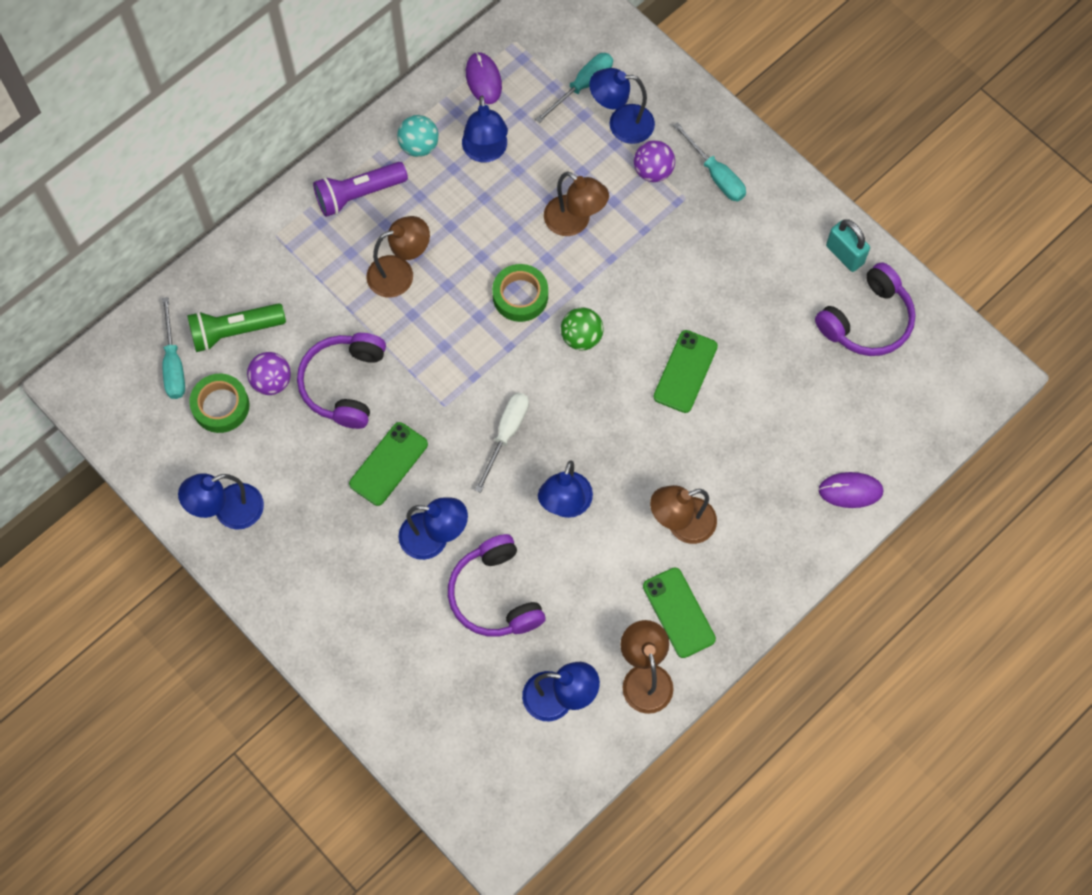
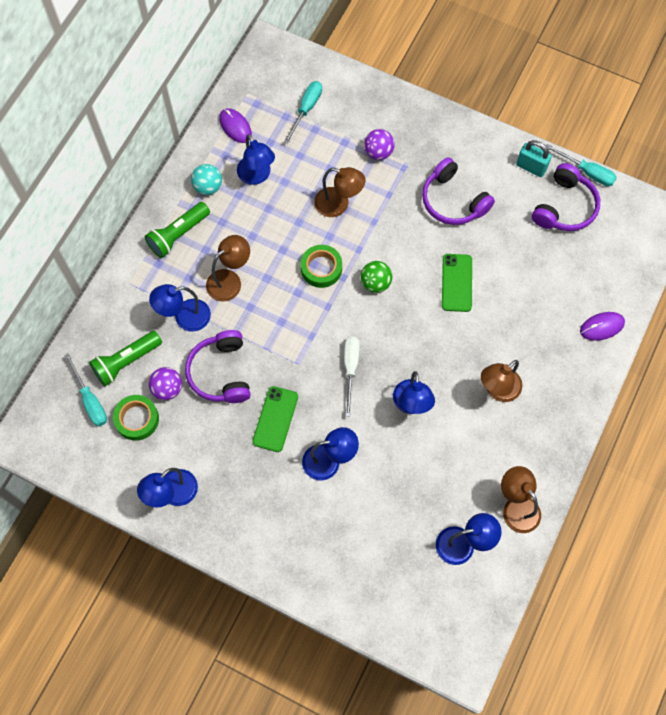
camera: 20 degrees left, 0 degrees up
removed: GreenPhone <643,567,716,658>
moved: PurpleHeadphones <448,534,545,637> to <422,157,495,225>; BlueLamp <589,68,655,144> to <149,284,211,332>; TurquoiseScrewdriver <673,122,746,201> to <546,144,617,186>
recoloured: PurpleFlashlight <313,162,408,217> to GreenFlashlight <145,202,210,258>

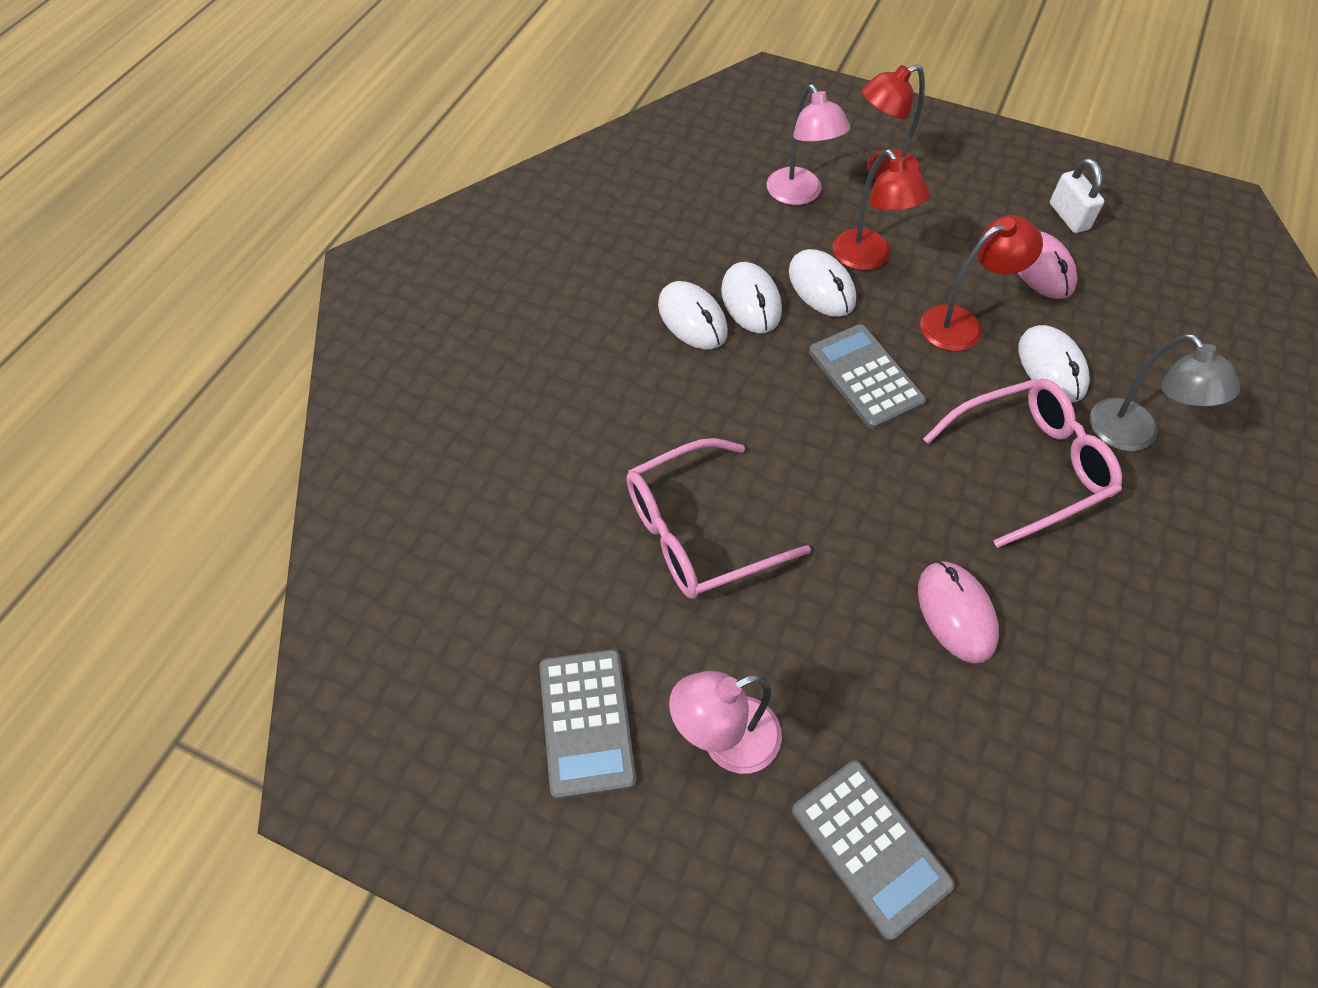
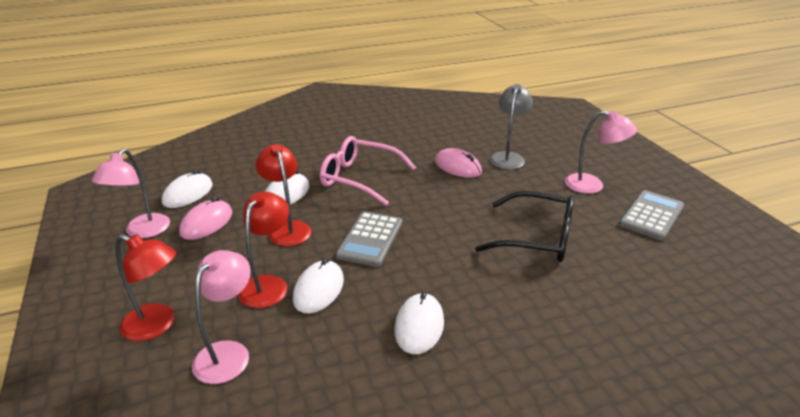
camera: 135 degrees left, 25 degrees down
removed: GreyCalculator <792,761,955,940>
moved: WhiteMouse <721,262,782,333> to <162,170,213,208>; GreyLamp <1090,334,1240,451> to <490,84,533,170>
replaced: WhitePadlock <1050,158,1104,233> to PinkLamp <92,148,170,238>
recoloured: PinkGlasses <626,438,811,599> to BlackGlasses <475,191,574,262>
turned: PinkMouse <918,561,999,663> = <435,148,482,178> 75 degrees counterclockwise; RedLamp <920,215,1043,351> = <255,144,311,246> 45 degrees clockwise

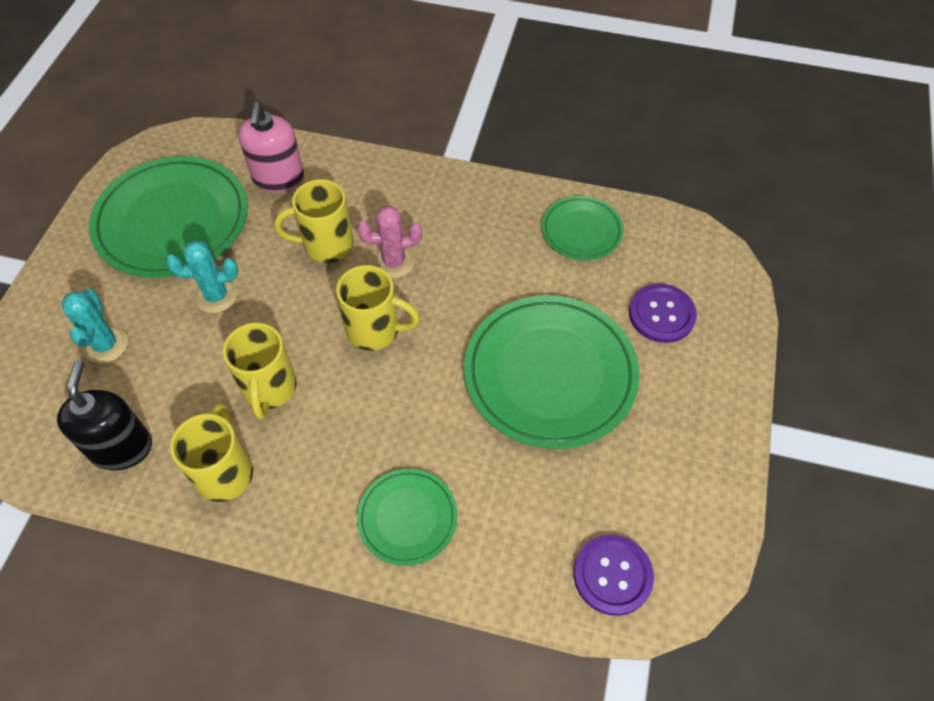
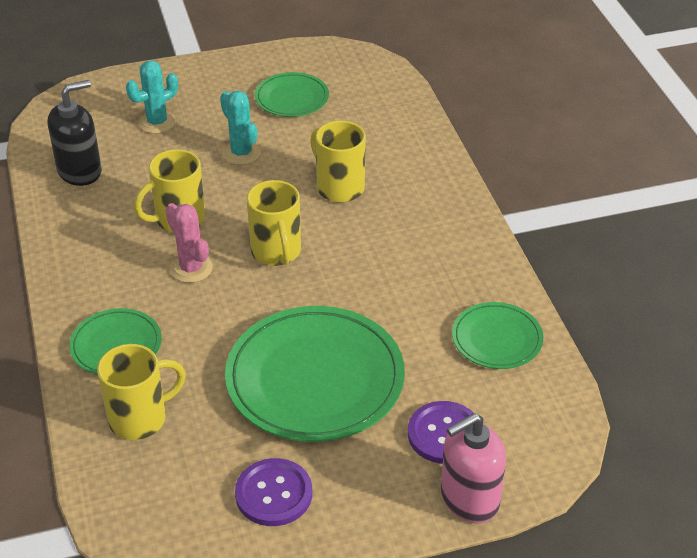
camera: 60 degrees right, 15 degrees down
moved: YellowMug <170,403,253,502> to <97,344,186,440>; PinkSoapDispenser <239,102,304,193> to <441,413,506,523>; PinkCactus <357,205,422,278> to <165,203,213,283>; PurpleButton <574,535,654,616> to <235,458,312,526>
resized: GreenPlate <89,156,248,278> = <255,72,329,117> x0.52

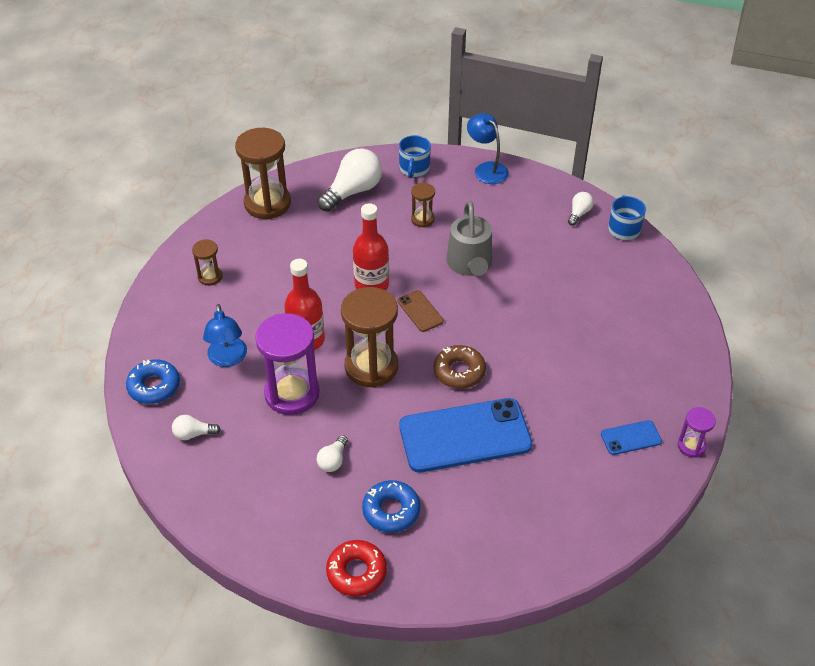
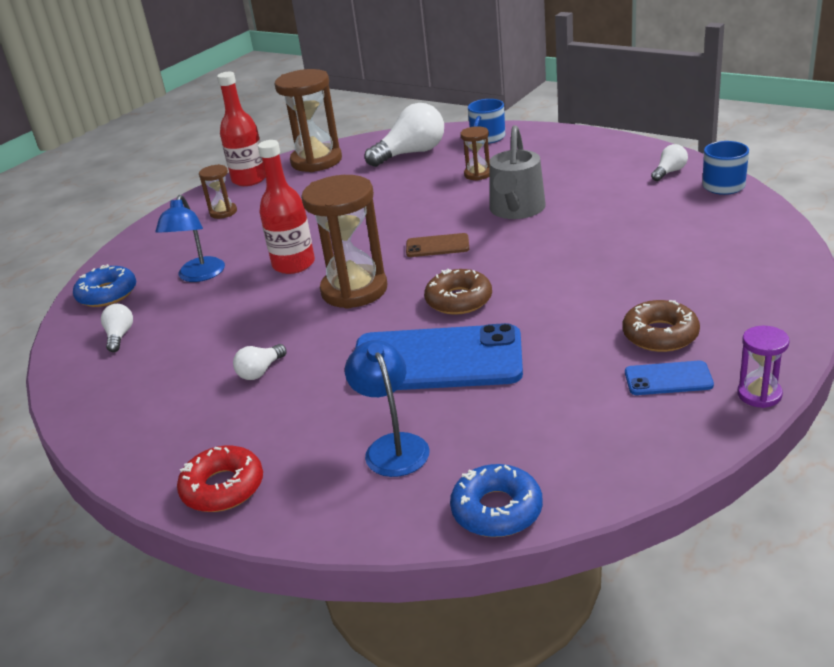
camera: 20 degrees right, 15 degrees down
removed: PurpleHourglass <255,313,320,415>
added: BrownDonut <623,300,700,352>
moved: RedBottle <353,203,389,291> to <217,72,266,186>; BlueDonut <362,480,420,533> to <450,464,543,537>; BlueLamp <467,113,509,184> to <345,340,430,477>
turned: WhiteLightBulb <172,415,221,440> = <101,304,133,352> 75 degrees clockwise; BrownPhone <398,290,444,332> = <406,233,469,257> 75 degrees counterclockwise

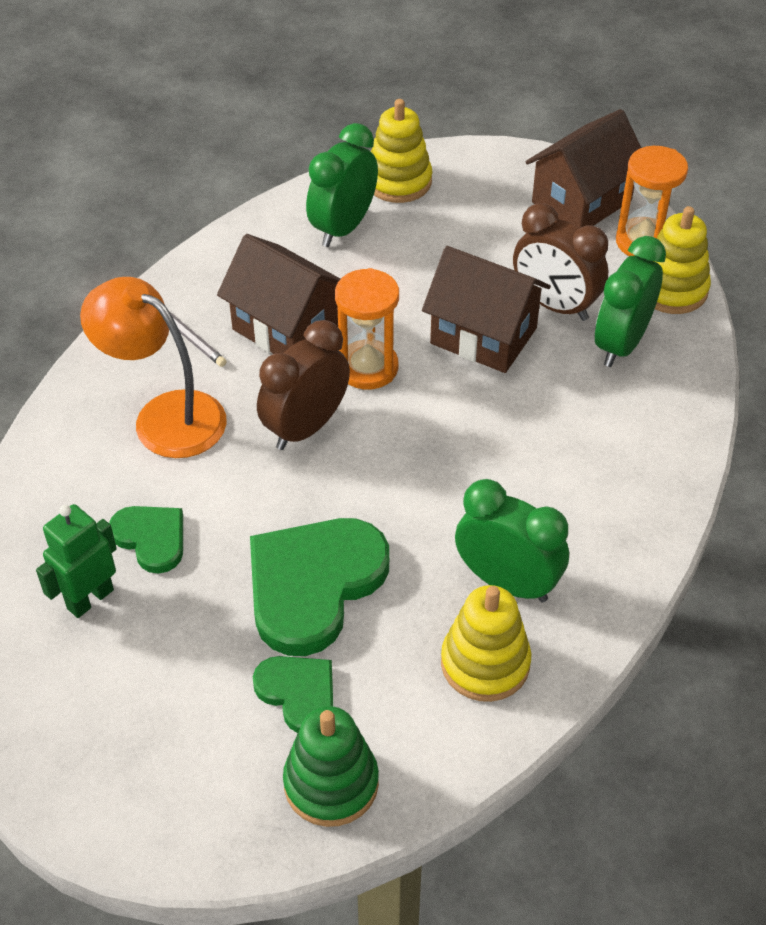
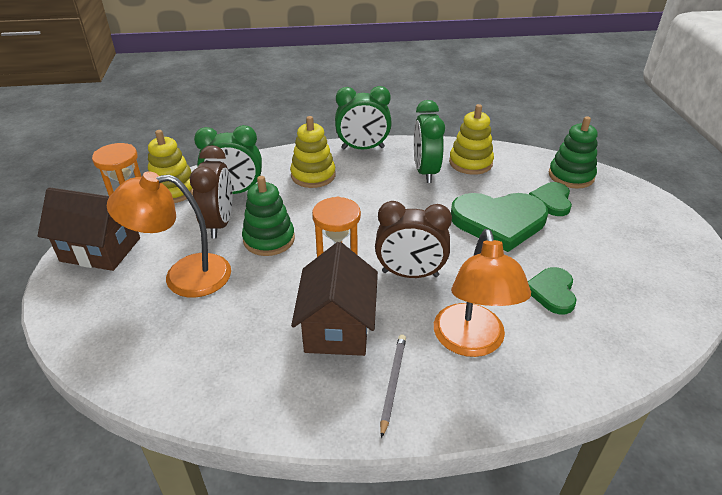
camera: 125 degrees left, 10 degrees down
removed: GreenRobot <36,504,117,618>
added: OrangeLamp <107,171,231,297>
moved: GreenClock <306,123,378,247> to <335,86,392,150>; YellowStackingToy <371,99,432,203> to <290,116,336,188>
replaced: BrownHouse <422,246,551,373> to GreenStackingToy <242,176,295,256>

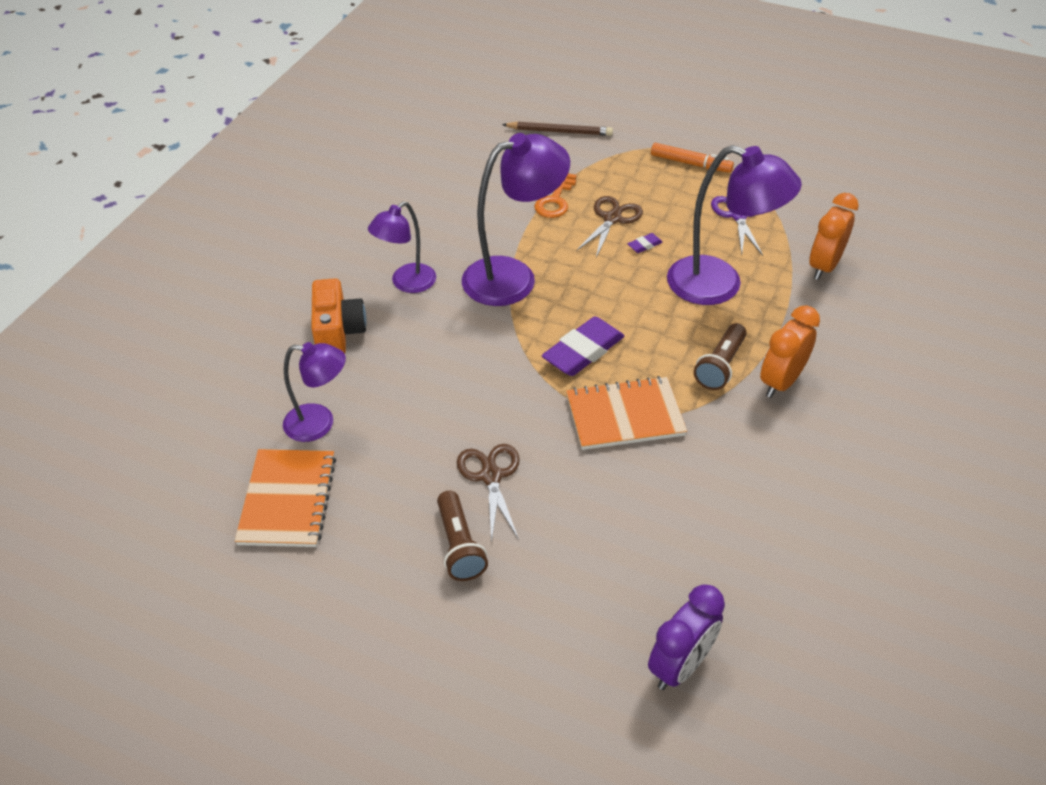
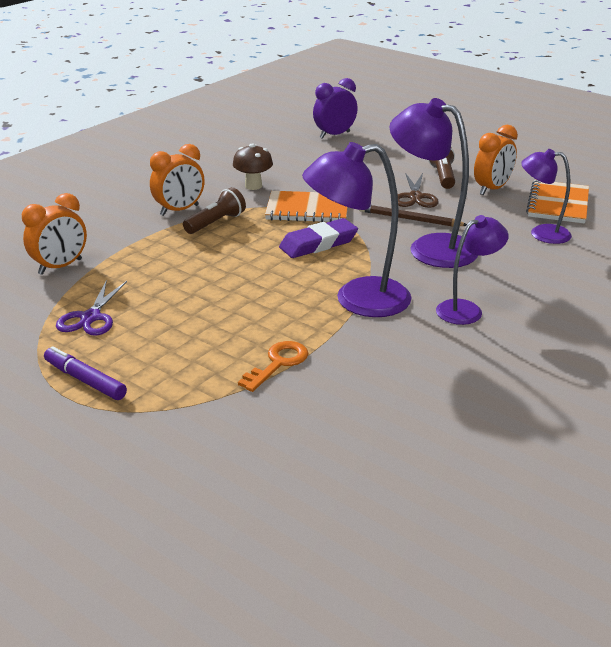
camera: 165 degrees left, 15 degrees down
removed: OrangeCamera <311,278,367,354>; BrownScissors <576,196,643,257>; PurpleEraser <627,233,663,253>
added: BrownMushroom <233,143,273,190>; OrangeClock <474,125,518,195>
moved: BrownPencil <502,122,613,136> to <359,205,467,227>; PurpleLamp <667,145,802,305> to <389,98,478,268>
recoloured: OrangeMarker <651,143,734,173> to PurpleMarker <44,346,127,400>

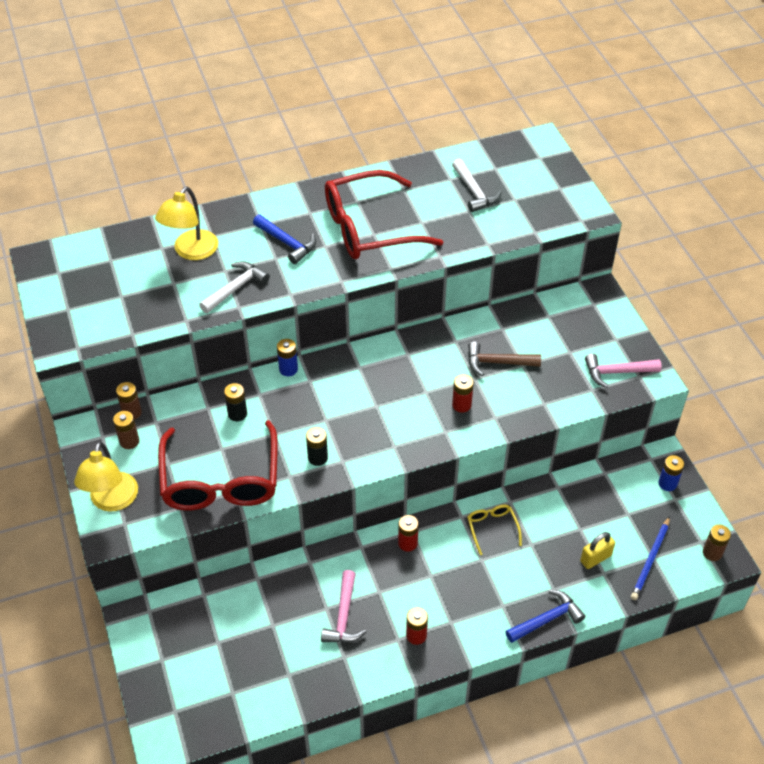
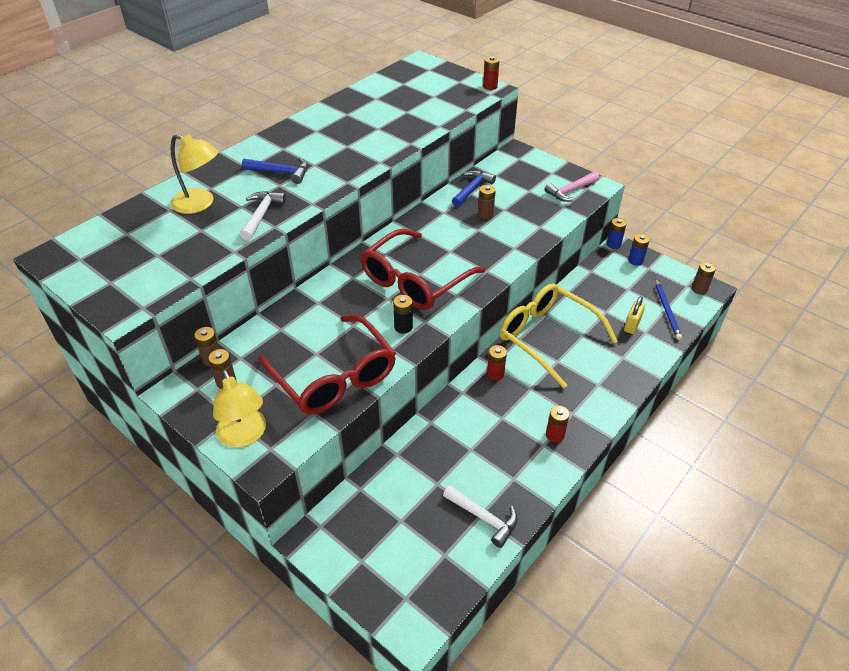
camera: 30 degrees left, 5 degrees down
removed: BlackBattery <224,383,247,421>; PinkHammer <321,570,366,643>
moved: BlueBattery <277,339,298,376> to <607,218,627,249>; RedGlasses <325,170,443,259> to <361,229,486,310>; WhiteHammer <452,159,502,212> to <443,485,518,548>; RedBattery <452,374,474,413> to <483,56,500,90>; BlueHammer <505,589,585,643> to <452,170,496,207>
replaced: BrownHammer <468,341,541,376> to BrownBattery <478,185,496,219>
turned: YellowLamp <155,186,218,260> = <171,134,218,214> 60 degrees counterclockwise
resized: YellowGlasses <467,505,522,555> = <499,283,618,388> x2.32

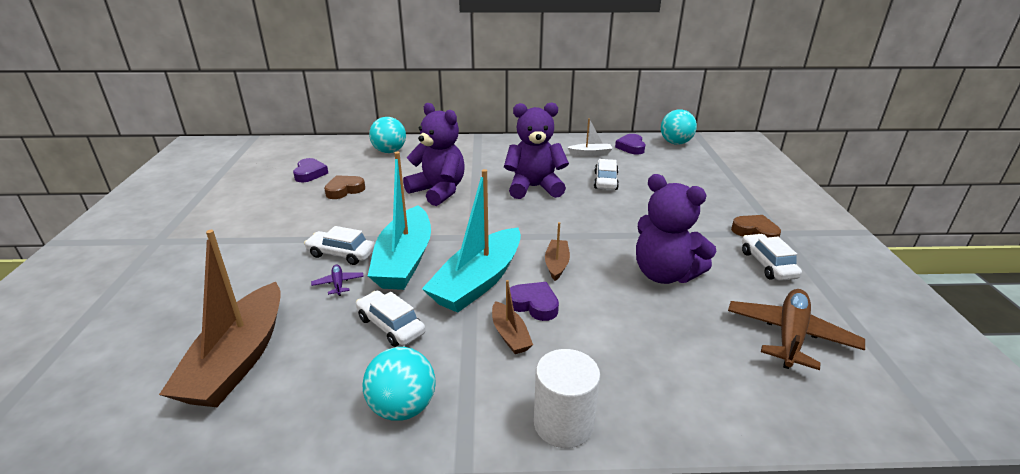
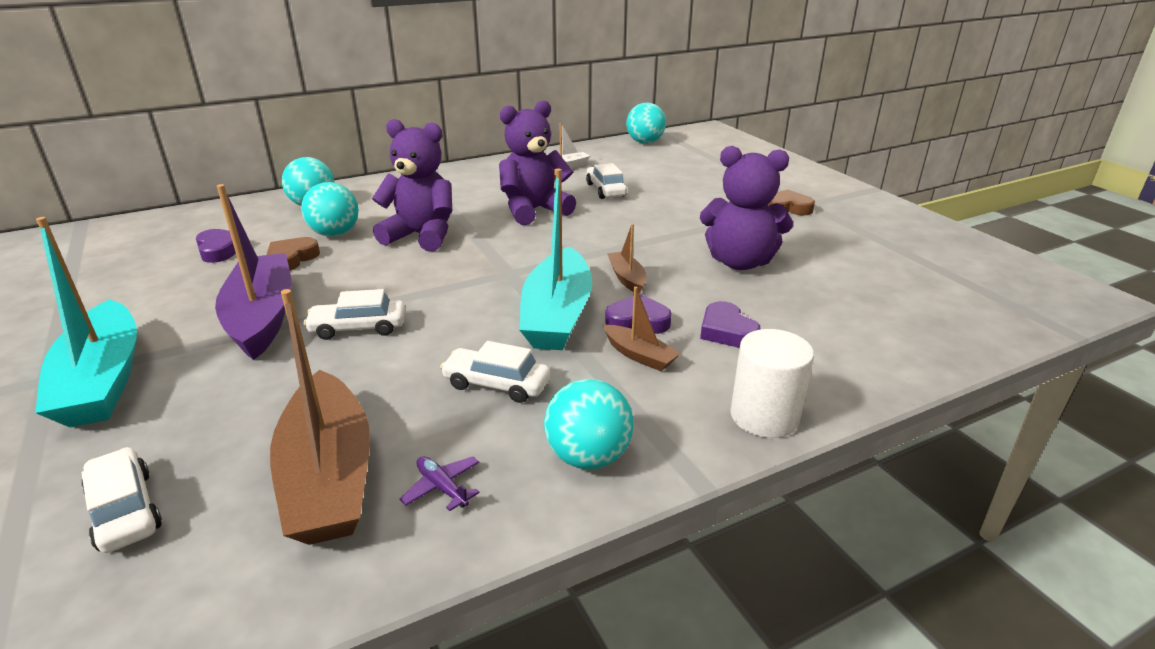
camera: 25 degrees left, 0 degrees up
removed: BrownPlane <728,289,865,370>
added: PurpleBoat <215,184,292,360>; TurquoiseBall <301,182,358,237>
moved: PurplePlane <311,265,364,296> to <400,456,480,511>; TurquoiseBoat <368,152,431,290> to <35,217,137,428>; PurpleHeart <615,134,645,155> to <700,301,760,348>; WhiteCar <742,234,802,281> to <81,447,162,553>

